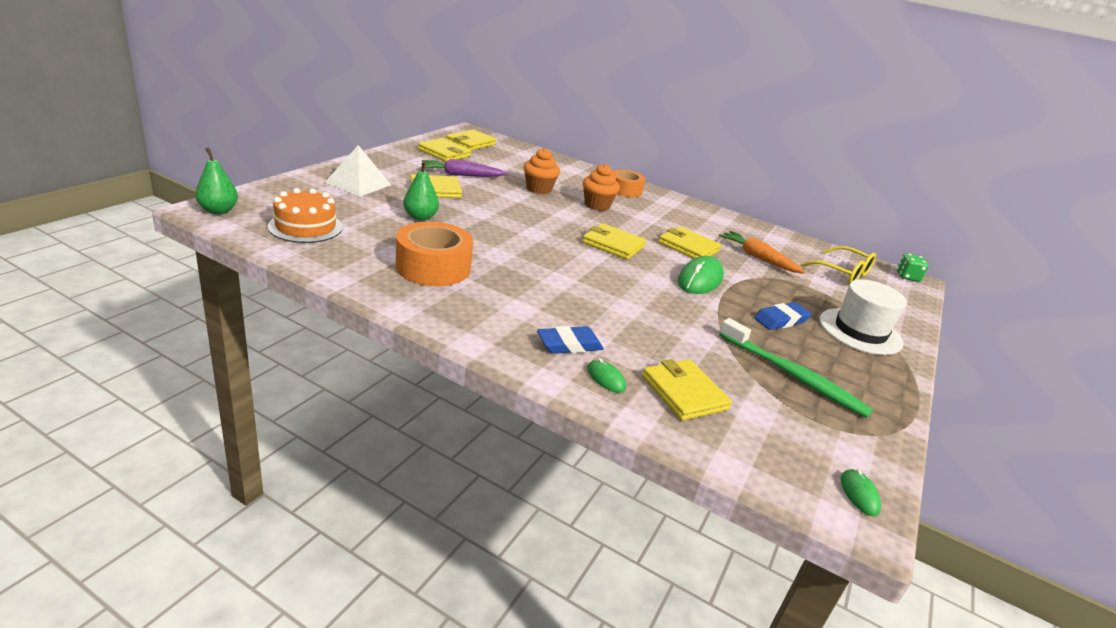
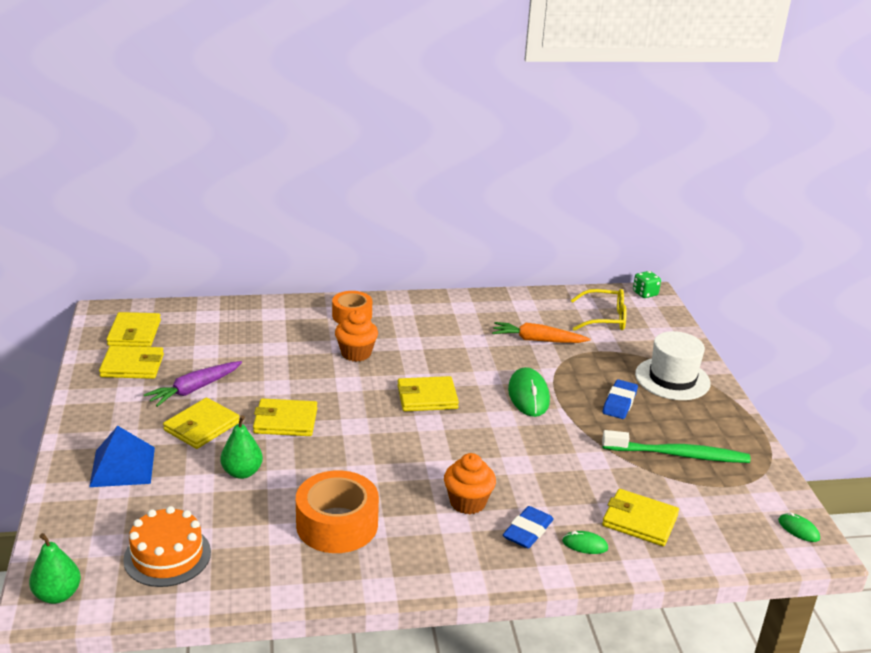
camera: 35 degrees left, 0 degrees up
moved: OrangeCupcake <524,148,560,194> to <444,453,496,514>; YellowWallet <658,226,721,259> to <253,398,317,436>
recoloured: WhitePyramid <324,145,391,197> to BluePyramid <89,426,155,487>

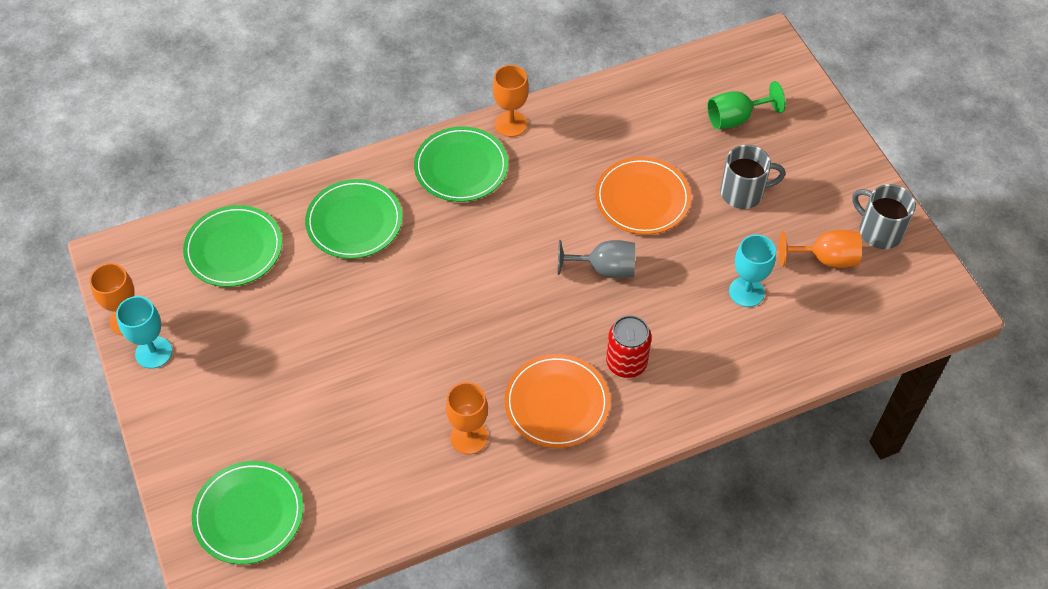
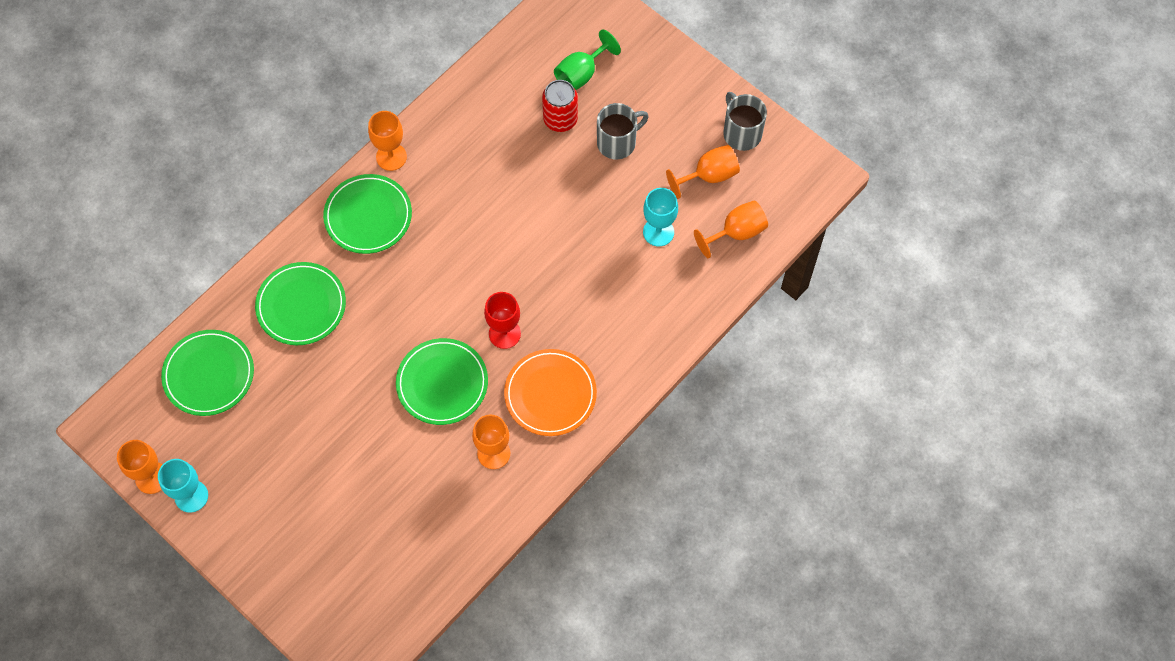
camera: 25 degrees left, 10 degrees up
removed: GreyGoblet <558,240,635,278>; OrangePlate <595,157,691,235>
added: RedGoblet <484,292,521,349>; OrangeGoblet <694,201,768,258>
moved: GreenPlate <192,461,303,565> to <396,338,488,425>; RedCan <606,315,652,378> to <542,80,578,132>
turned: GreyMug <852,184,916,249> = <723,92,767,151> 45 degrees clockwise

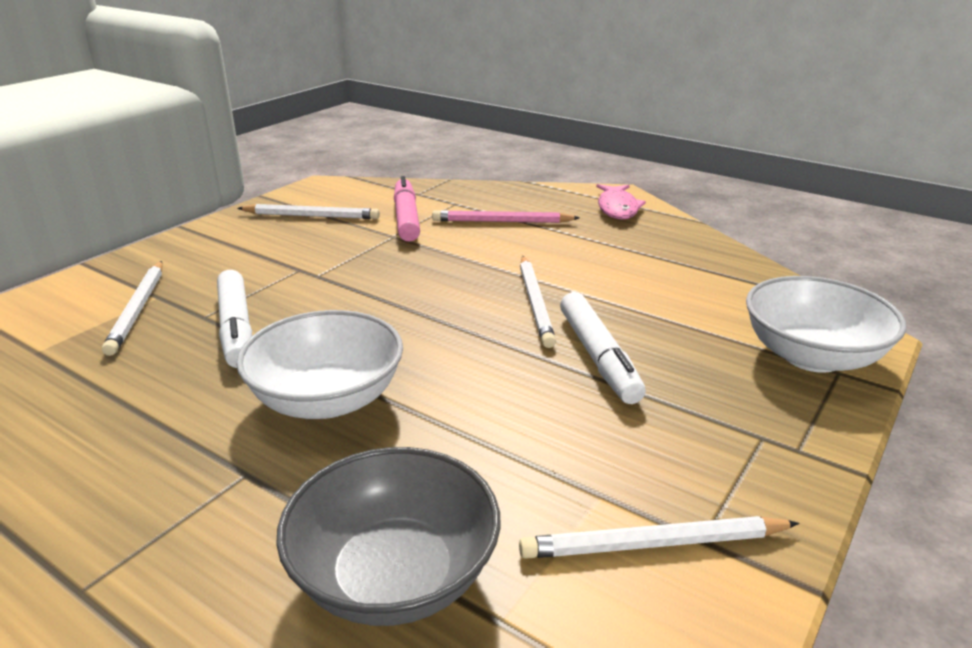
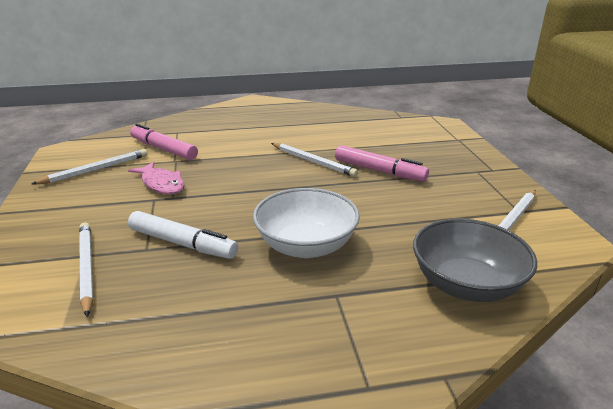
camera: 45 degrees left, 0 degrees up
removed: PinkPencil <432,210,580,223>; WhiteBowl <746,276,906,373>
moved: PinkFish <596,184,646,219> to <128,162,184,194>
recoloured: WhiteMarker <560,292,646,404> to PinkMarker <335,145,429,182>
turned: WhitePencil <102,261,163,356> = <79,222,93,317> 150 degrees counterclockwise

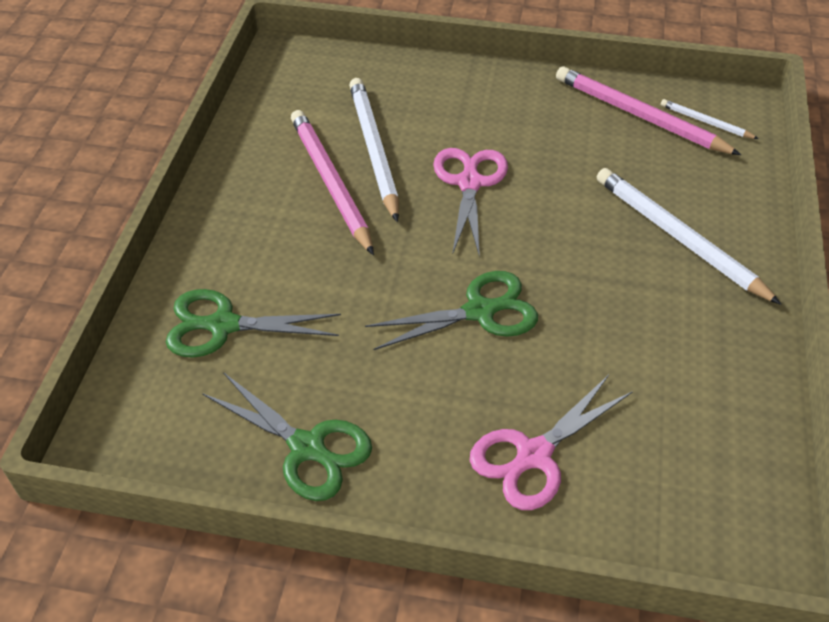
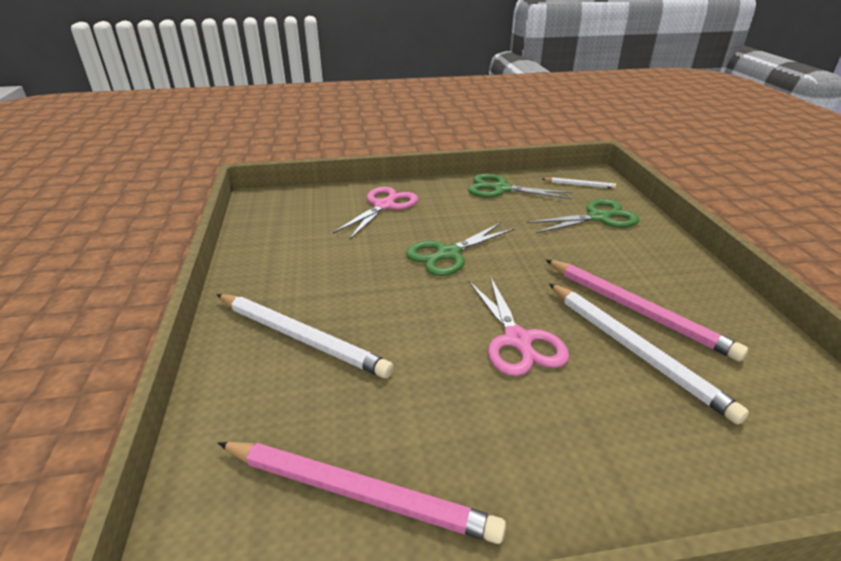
camera: 160 degrees right, 15 degrees down
moved: WhitePencil <661,99,759,139> to <543,177,616,189>

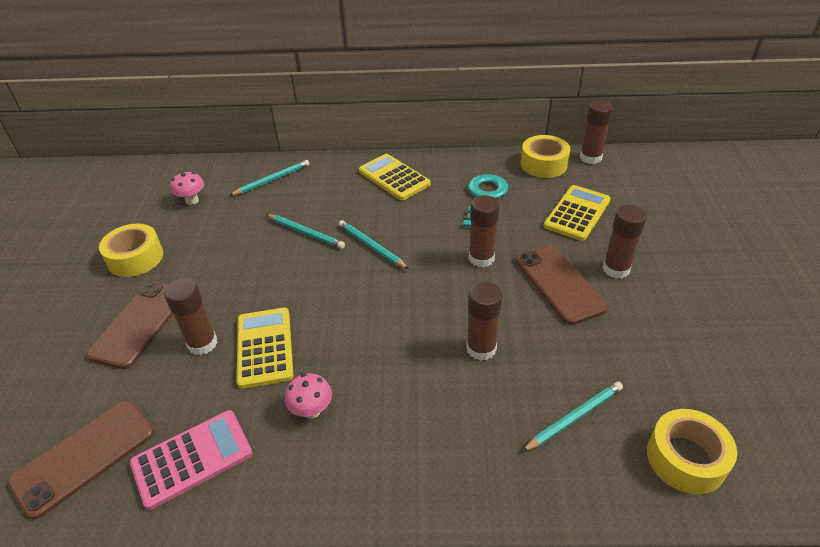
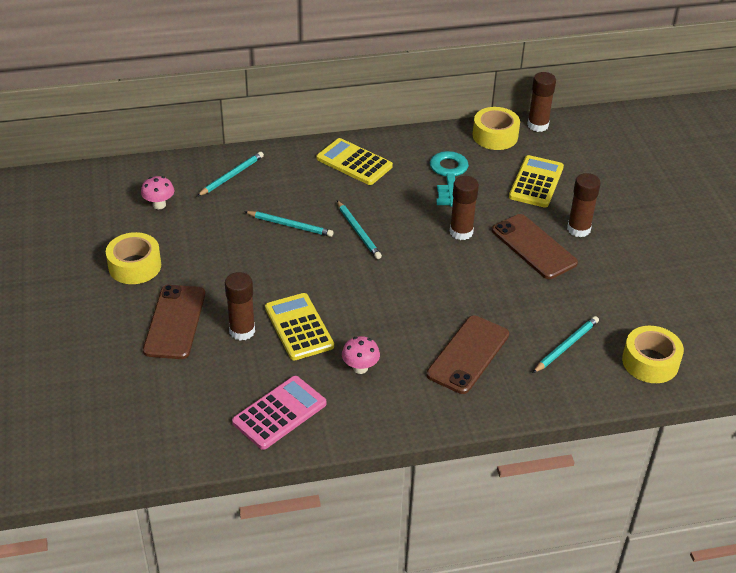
camera: 15 degrees left, 0 degrees up
removed: BrownGlueStick <466,282,503,361>
moved: BrownPhone <8,400,155,520> to <426,315,509,394>
turned: TurquoisePencil <339,220,409,269> = <337,200,382,259> 150 degrees counterclockwise

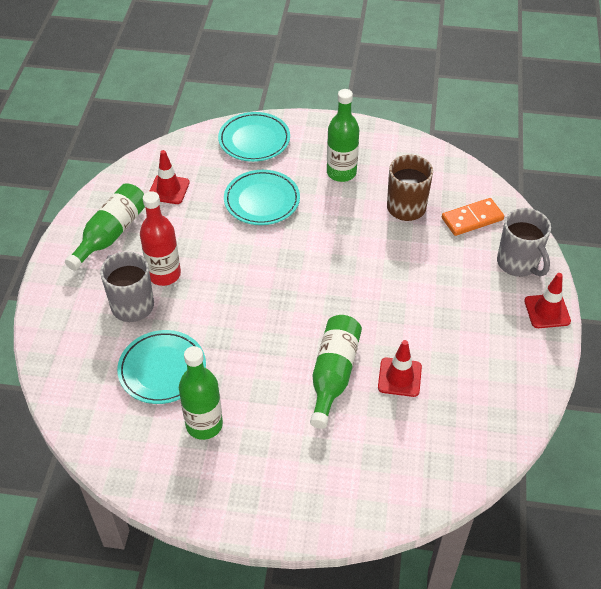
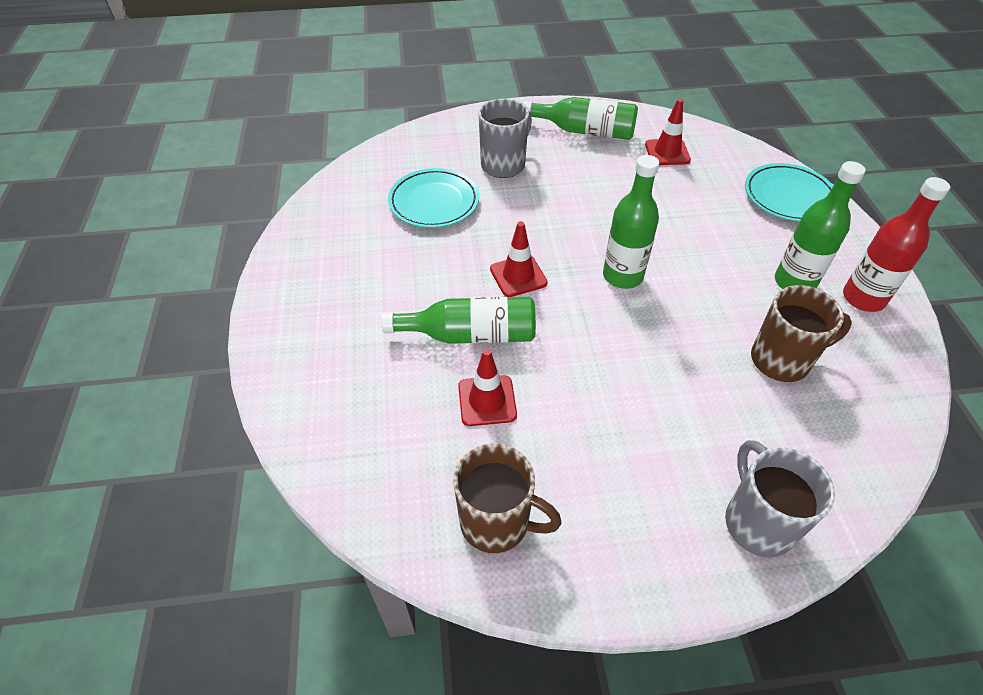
camera: 75 degrees right, 0 degrees up
removed: TurquoisePlate <224,170,300,225>; OrangeDomino <442,198,504,236>
added: BrownMug <453,443,562,553>
moved: RedBottle <140,191,181,286> to <843,177,950,312>; GreenBottle <179,346,223,440> to <603,155,659,289>; RedTrafficCone <524,273,571,328> to <490,221,548,297>
turned: GreyMug <497,208,551,277> = <725,440,835,558> 120 degrees clockwise

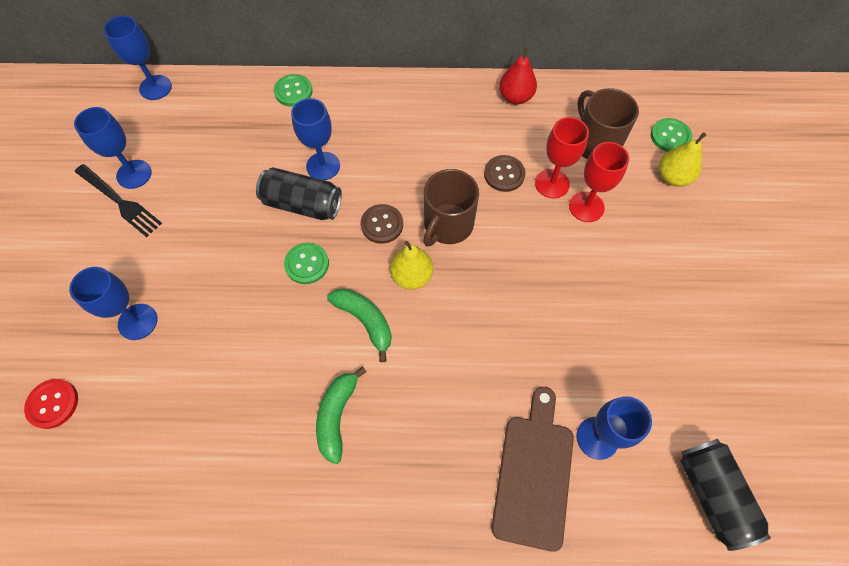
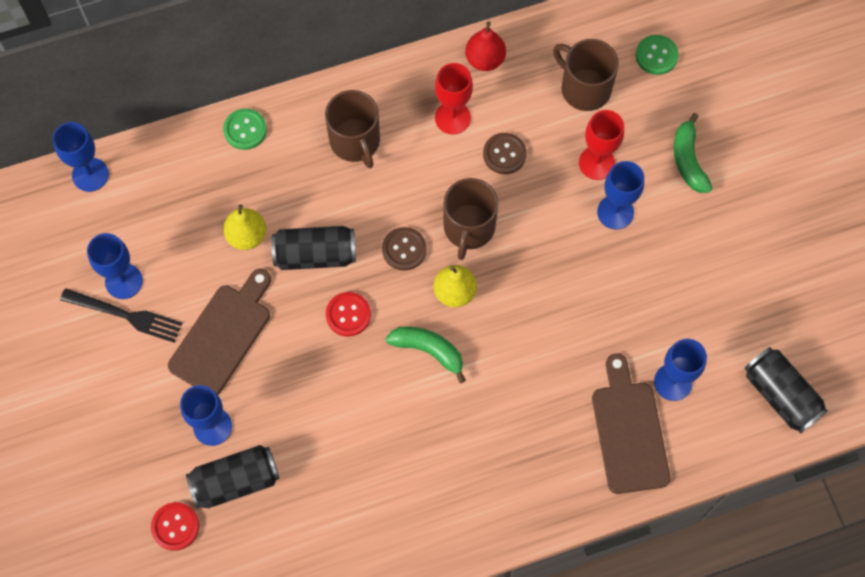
camera: 20 degrees left, 5 degrees up
added: BrownCuttingBoard <168,269,271,395>; BlackCan <186,445,280,509>; BrownMug <325,90,380,168>
moved: BlueGoblet <291,98,340,180> to <597,161,644,230>; GreenBanana <316,367,366,464> to <674,113,712,193>; RedGoblet <535,117,589,199> to <435,63,473,134>; YellowPear <659,132,706,187> to <223,204,266,250>
recoloured: GreenButton <284,243,329,284> to RedButton <326,292,371,336>

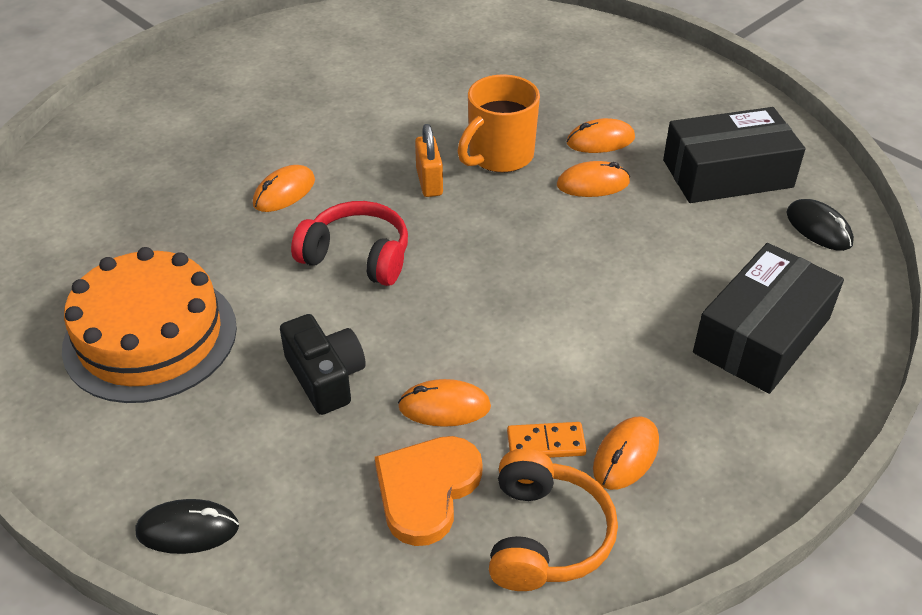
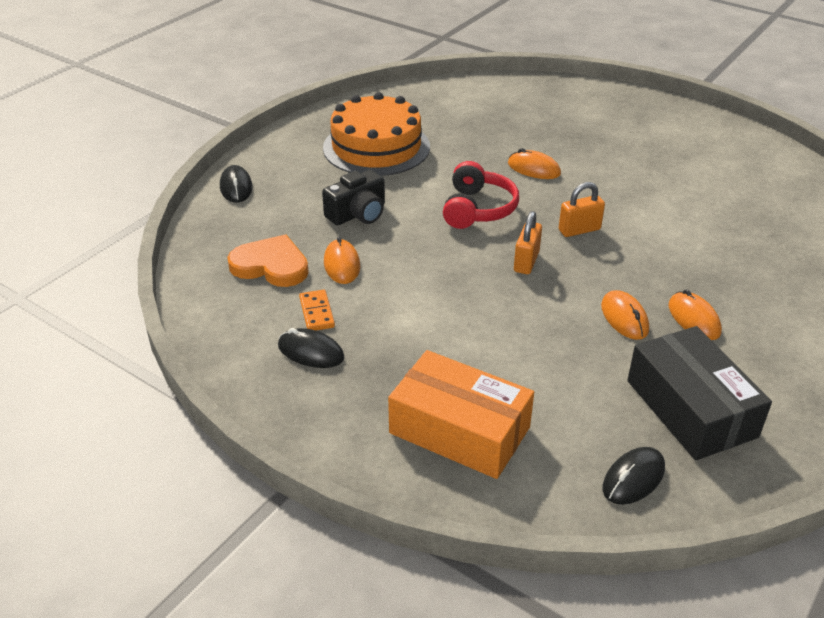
camera: 80 degrees right, 5 degrees down
removed: OrangeMug <457,74,540,173>; OrangeHeadphones <489,449,618,591>
added: OrangePadlock <514,211,542,274>
recoloured: OrangeMouse <593,417,659,490> to BlackMouse <278,328,345,368>; BlackBox <693,243,844,394> to OrangeBox <388,350,534,479>

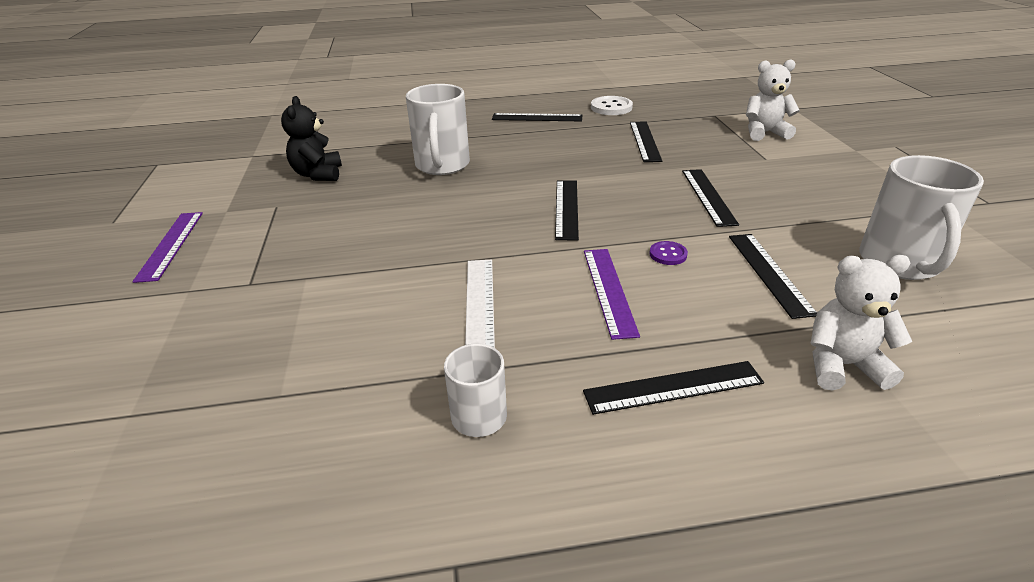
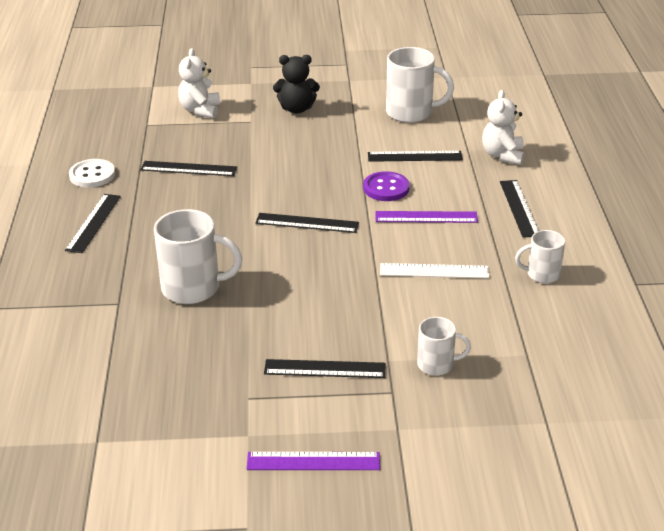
camera: 85 degrees left, 0 degrees up
added: WhiteMug <417,317,471,376>
moved: BlackTeddyBear <281,96,342,181> to <273,55,320,114>; BlackRuler <682,169,739,227> to <264,359,386,378>
resized: PurpleButton <650,241,688,265> = <363,171,410,201> x1.74

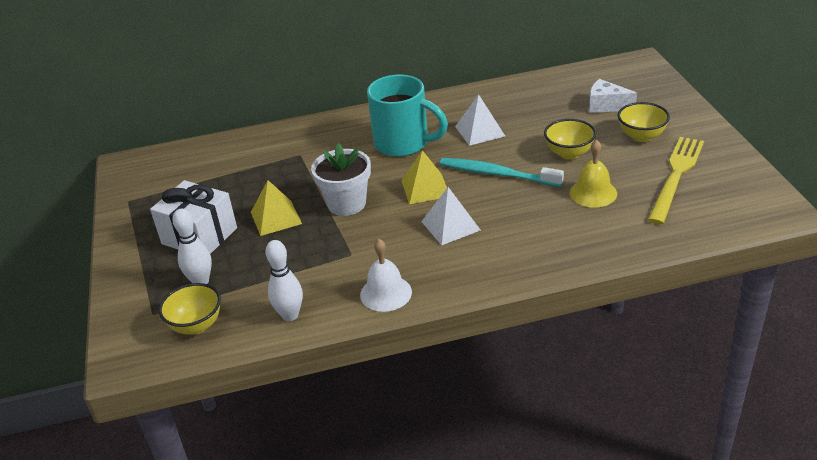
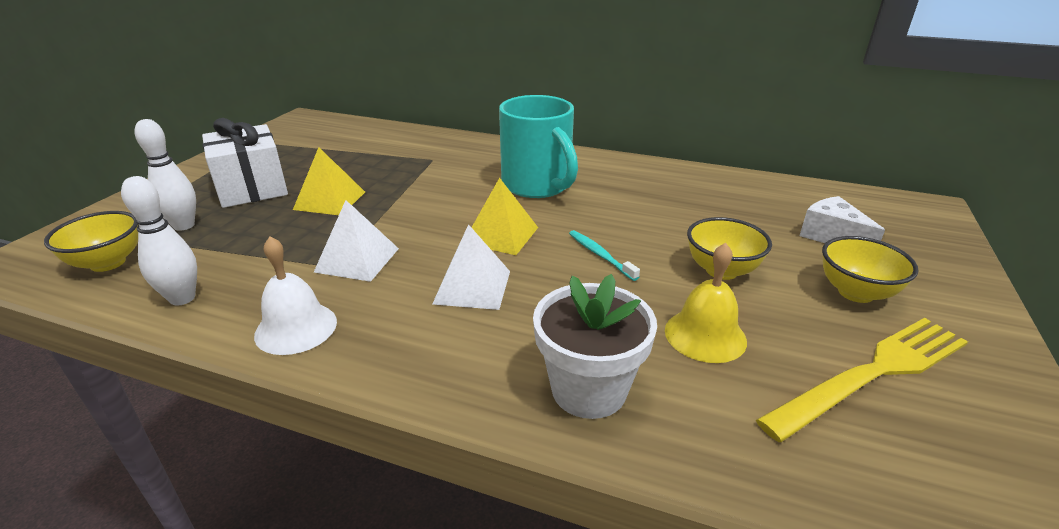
camera: 30 degrees right, 5 degrees down
moved: WhiteFlowerPot <311,143,371,216> to <533,274,657,419>; WhitePyramid <455,94,505,146> to <314,200,399,282>
resized: TurquoiseToothbrush <440,158,564,187> = <569,230,640,281> x0.54

